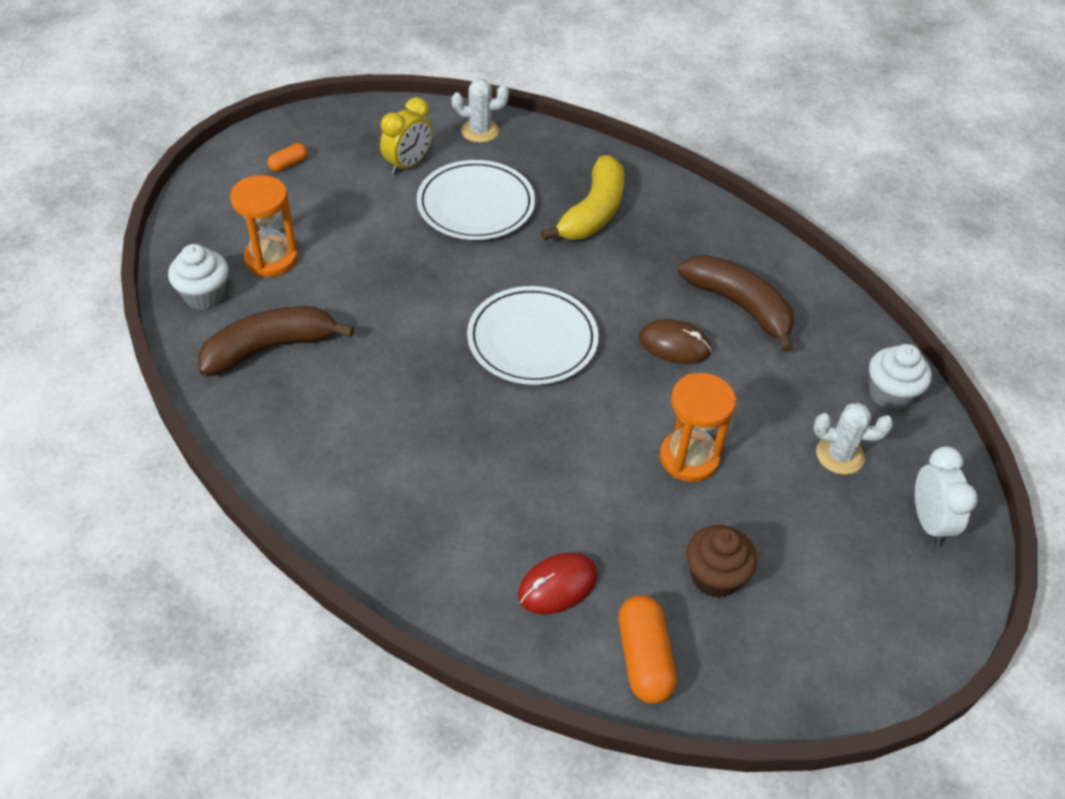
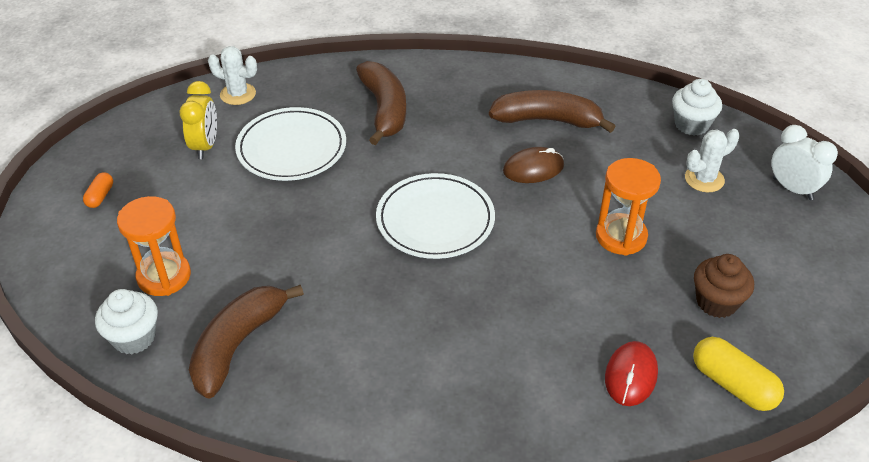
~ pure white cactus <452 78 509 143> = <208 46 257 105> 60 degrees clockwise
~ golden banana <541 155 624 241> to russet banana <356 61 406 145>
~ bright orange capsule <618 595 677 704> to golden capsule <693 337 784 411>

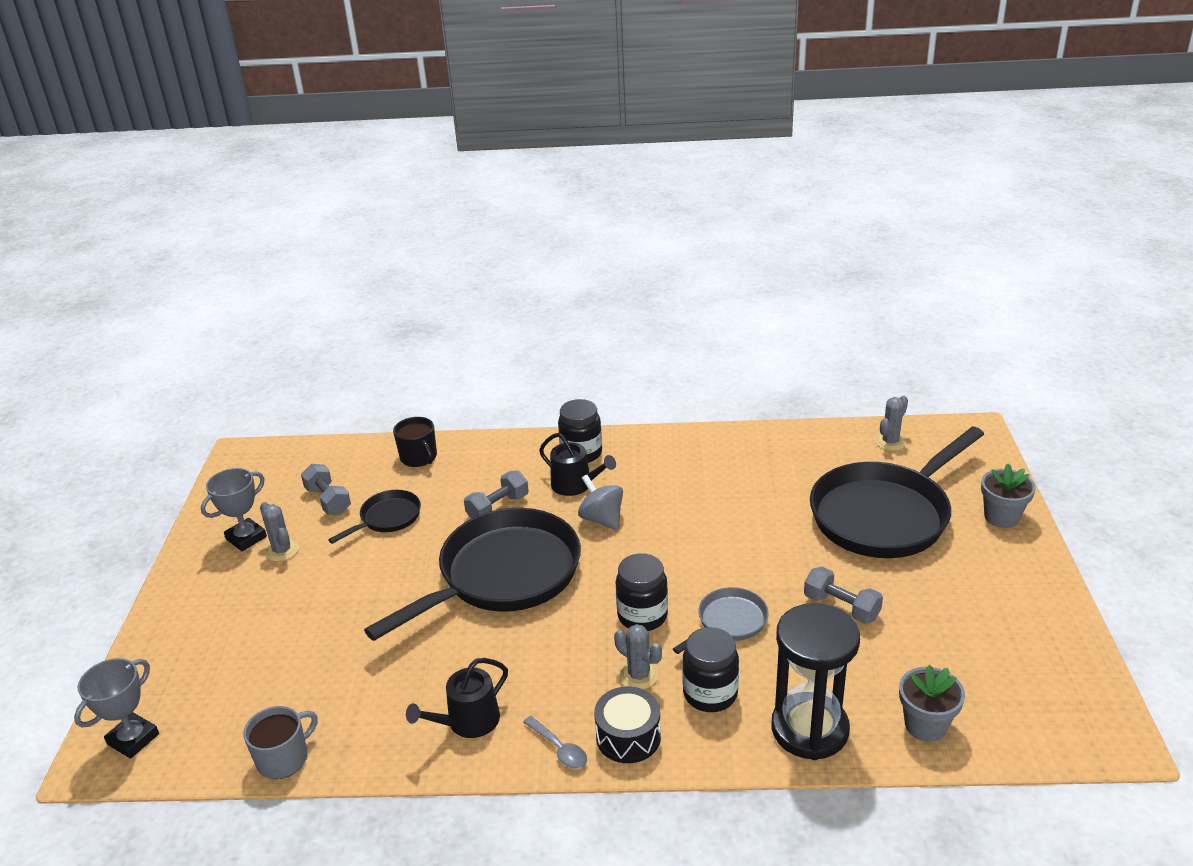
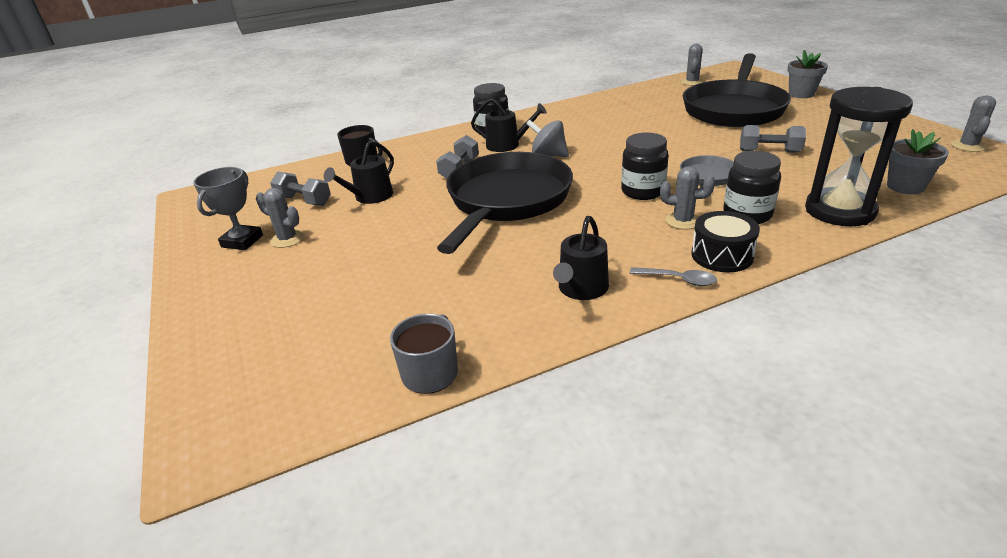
~ black skillet <328 490 421 544> to black sprinkling can <324 140 394 204>
+ grey cactus <951 96 996 152>
- grey award cup <74 658 159 759>

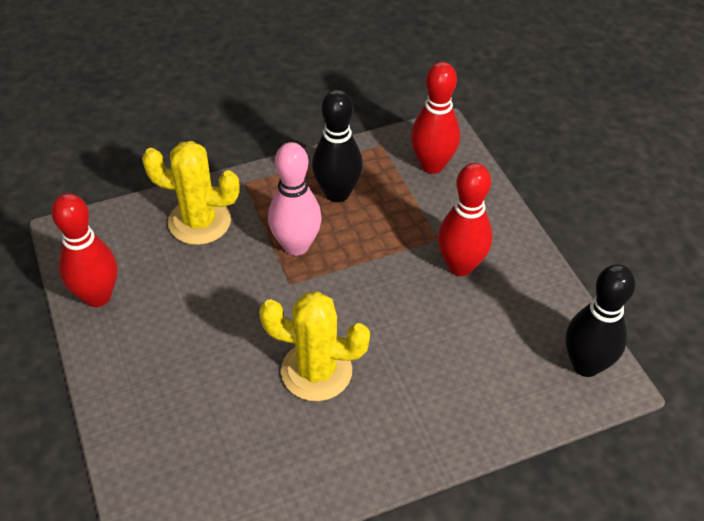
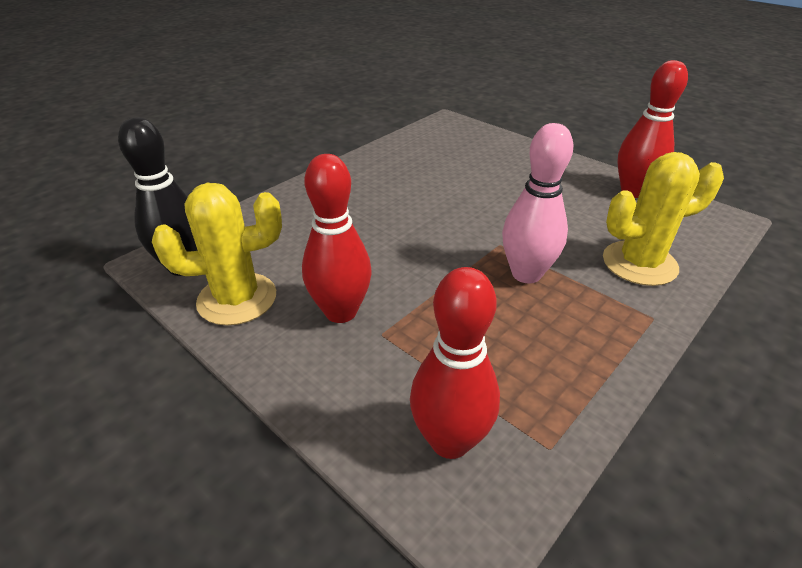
~ golden cactus <259 291 370 401> to <152 183 282 325>
- black skittle <312 90 363 202>

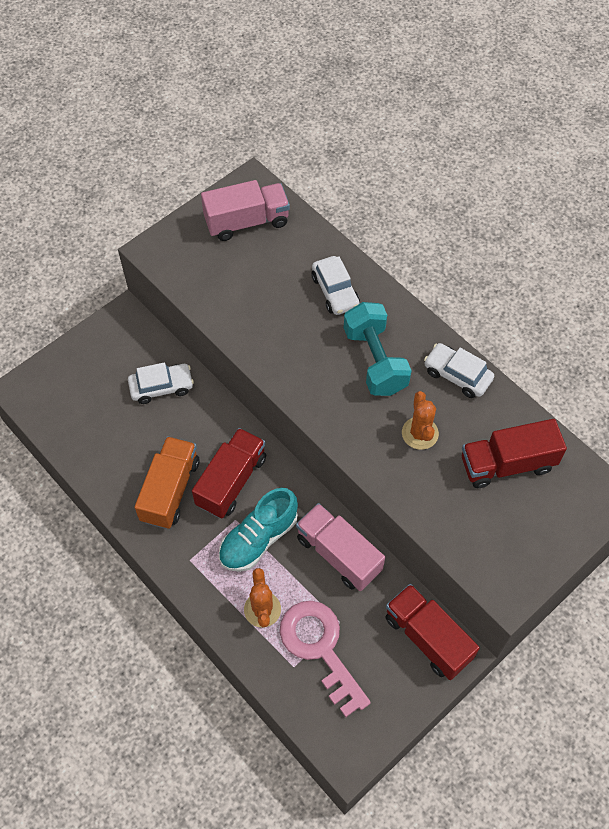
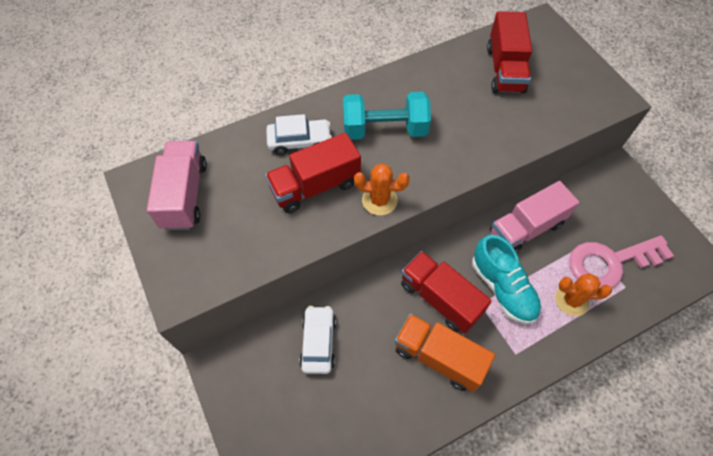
~ scarlet lorry <385 584 480 680> to <265 133 361 213>
~ bright orange cactus <402 391 439 450> to <354 163 410 215>
- pure white toy car <424 343 494 398>

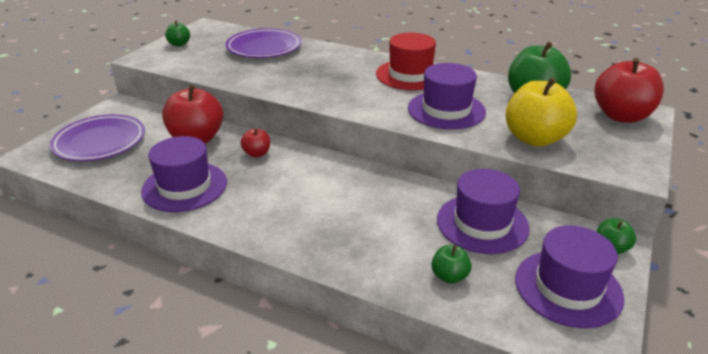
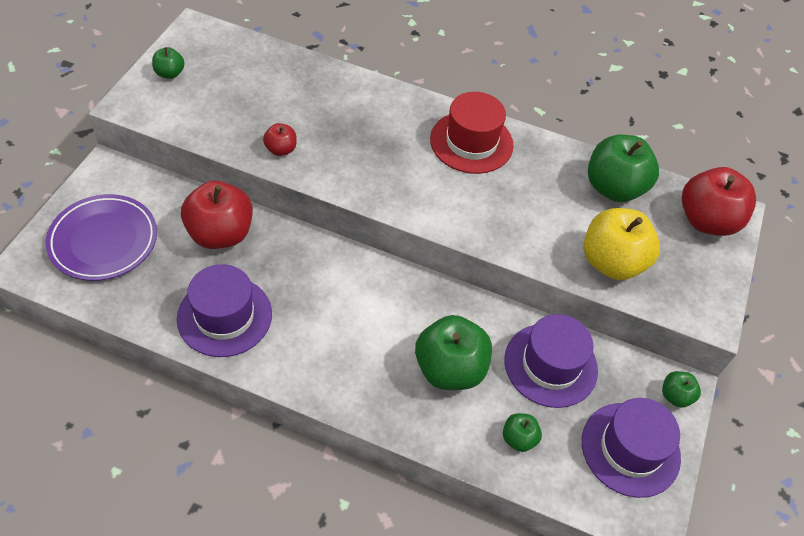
~ scarlet apple fruit <241 128 270 157> to <263 123 297 156>
+ green apple fruit <415 315 492 390>
- royal purple plate <225 28 302 58>
- royal purple top hat <408 63 486 129>

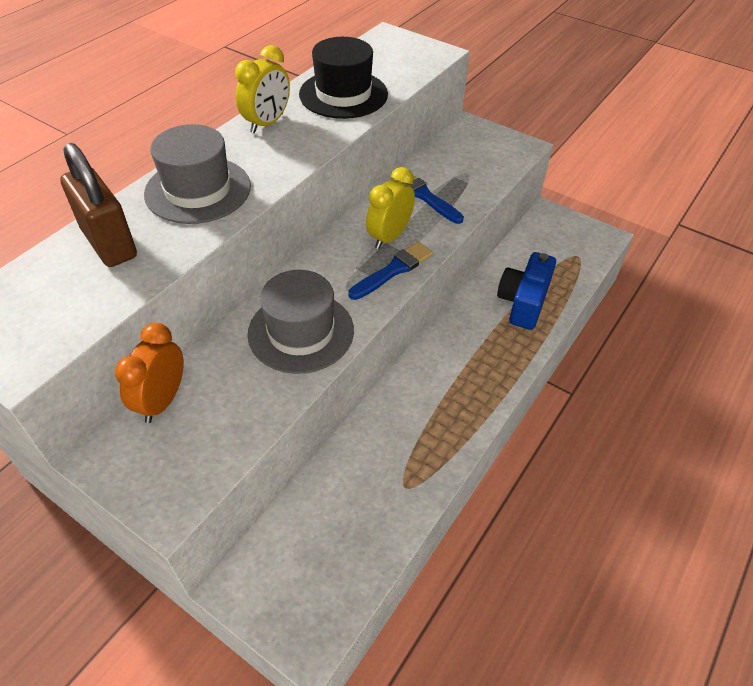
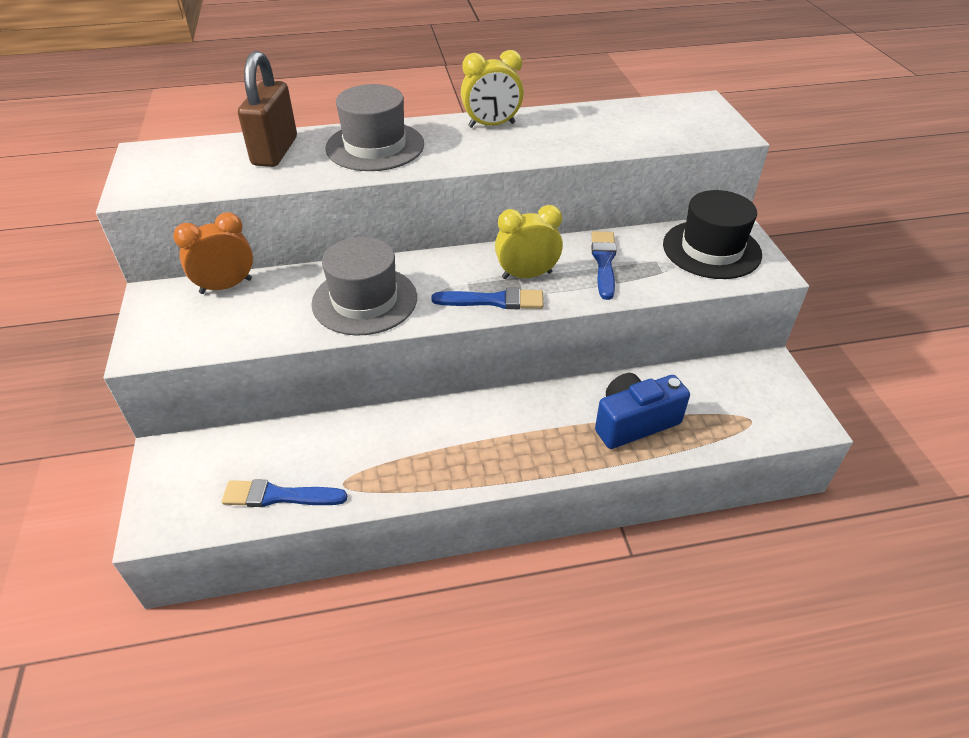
+ royal blue brush <222 479 347 507>
~ black top hat <299 37 388 119> to <663 190 762 279>

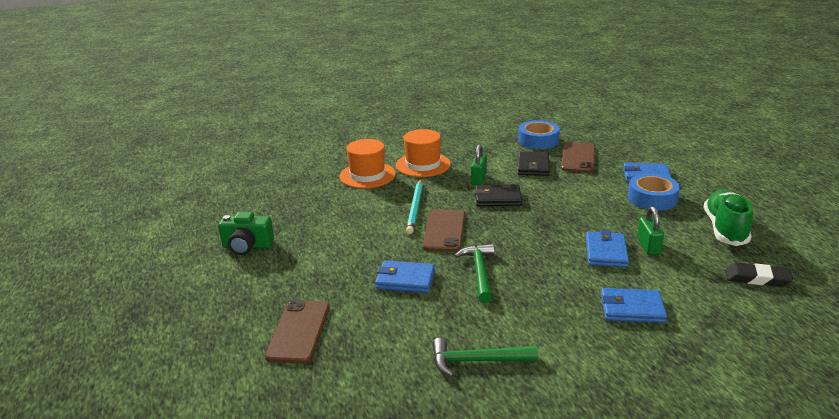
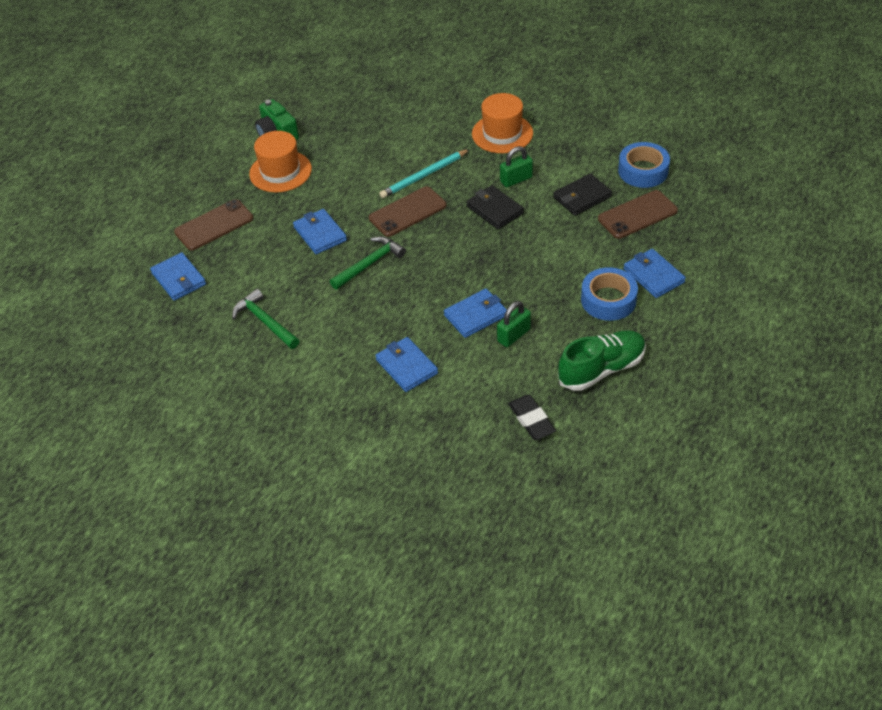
+ royal blue wallet <150 252 206 301>
~ bright orange top hat <340 139 396 188> to <249 131 312 192>

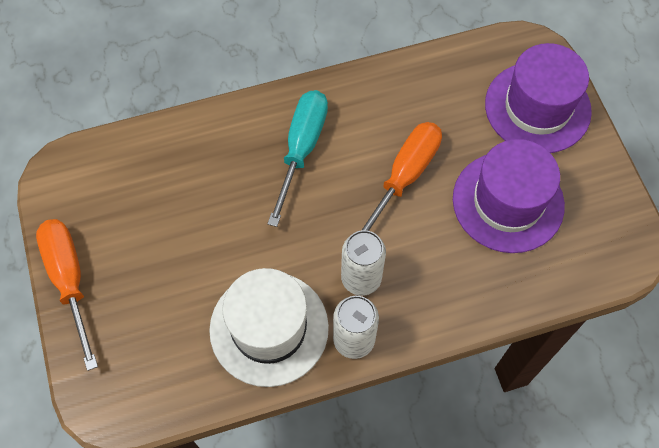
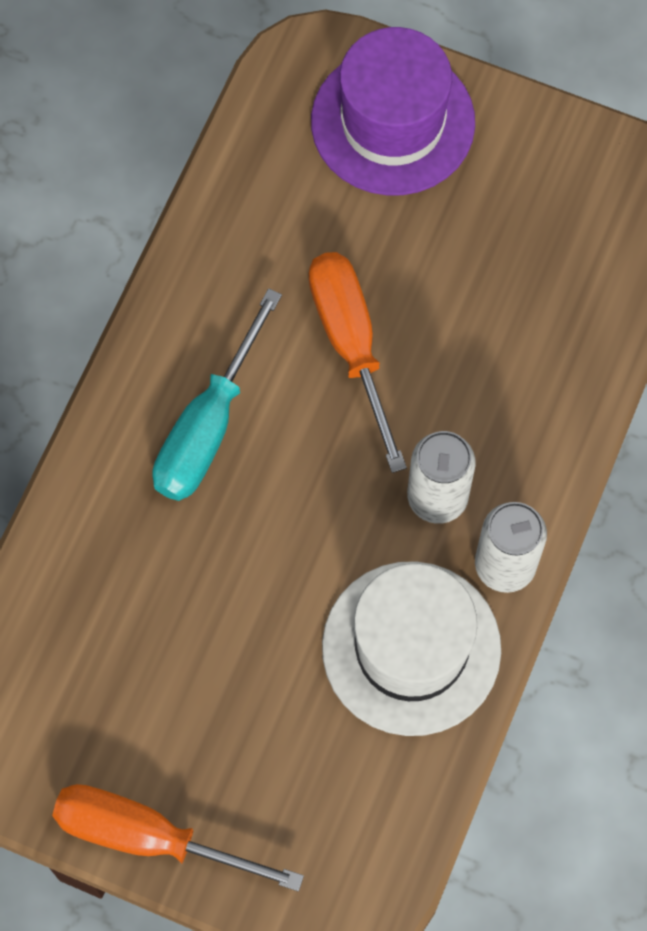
~ aqua screwdriver <267 90 328 227> = <152 288 282 501> 120 degrees counterclockwise
- royal purple top hat <453 139 565 253>

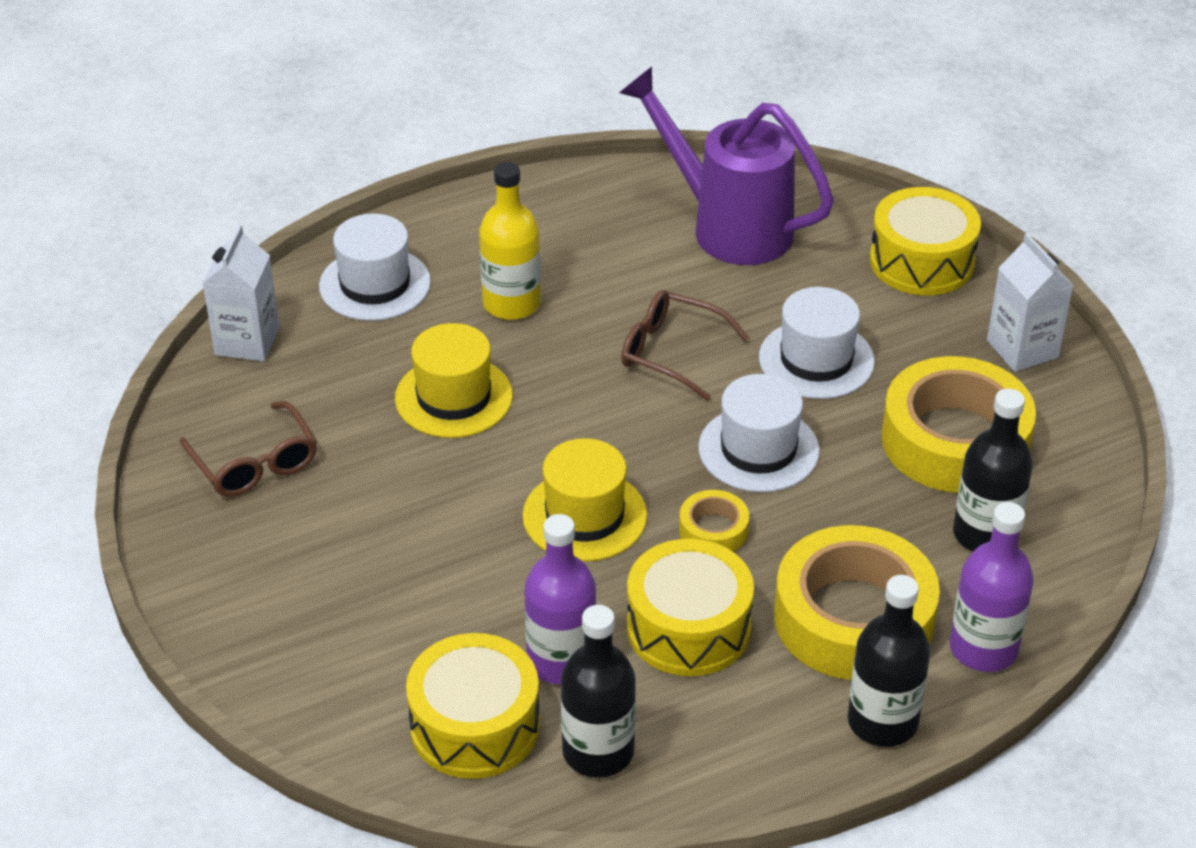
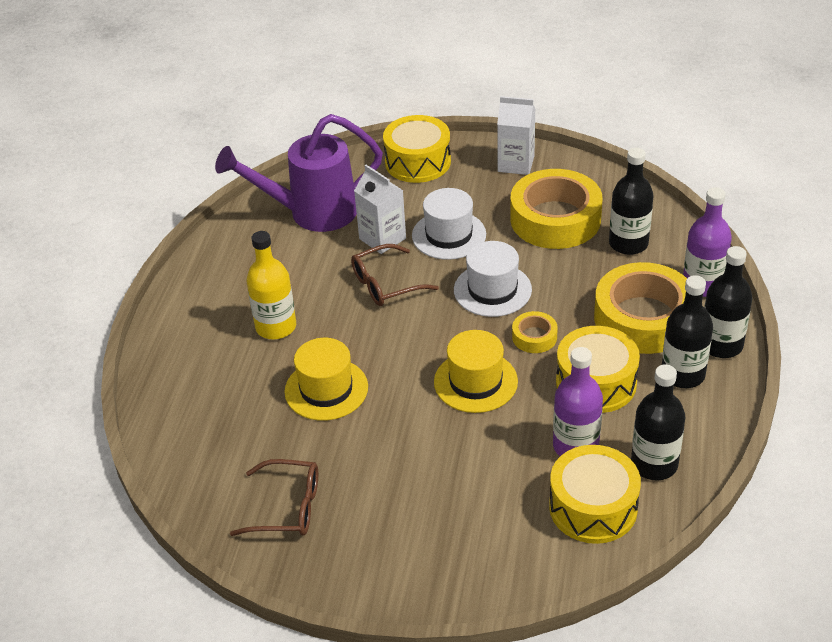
~ pure white milk carton <203 225 279 361> to <354 165 406 254>
+ black bottle <662 275 713 388>
- pure white top hat <319 214 431 321>

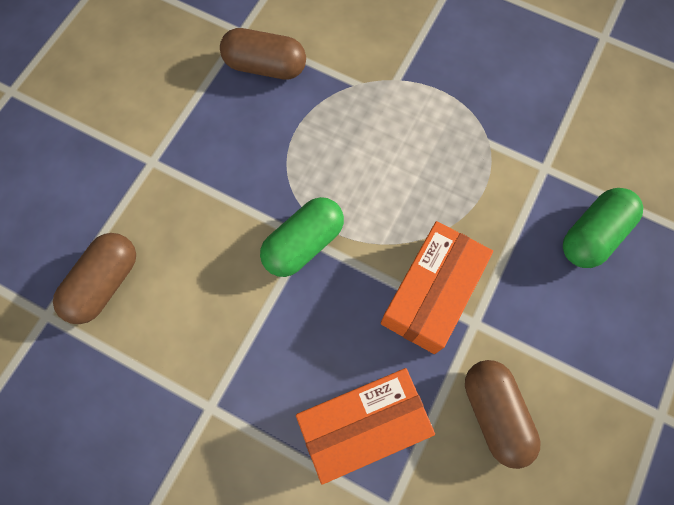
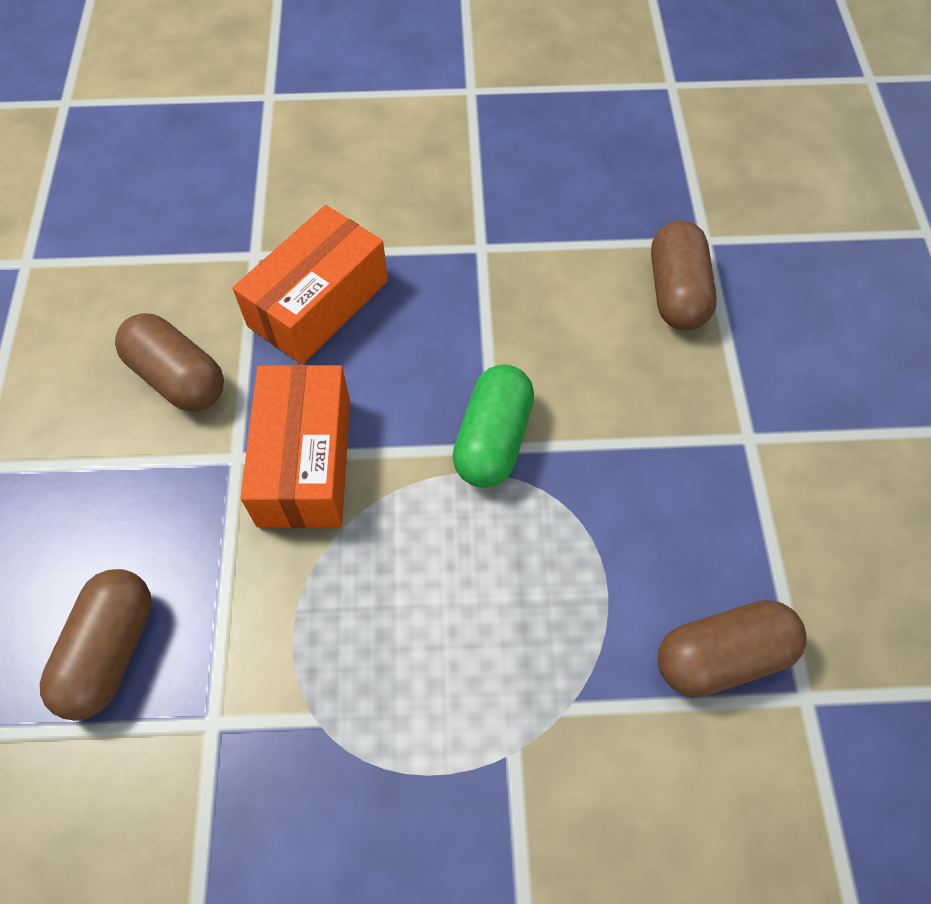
~ green capsule <563 188 643 268> to russet capsule <40 569 152 721>

